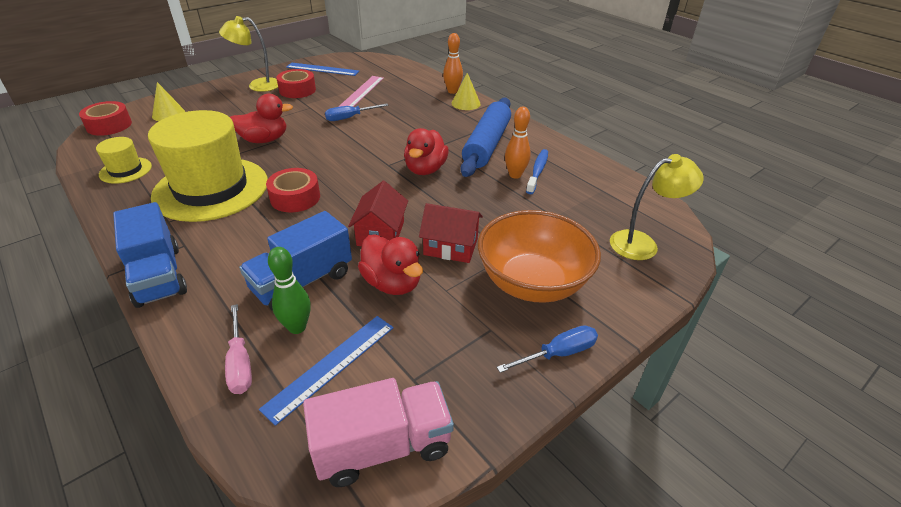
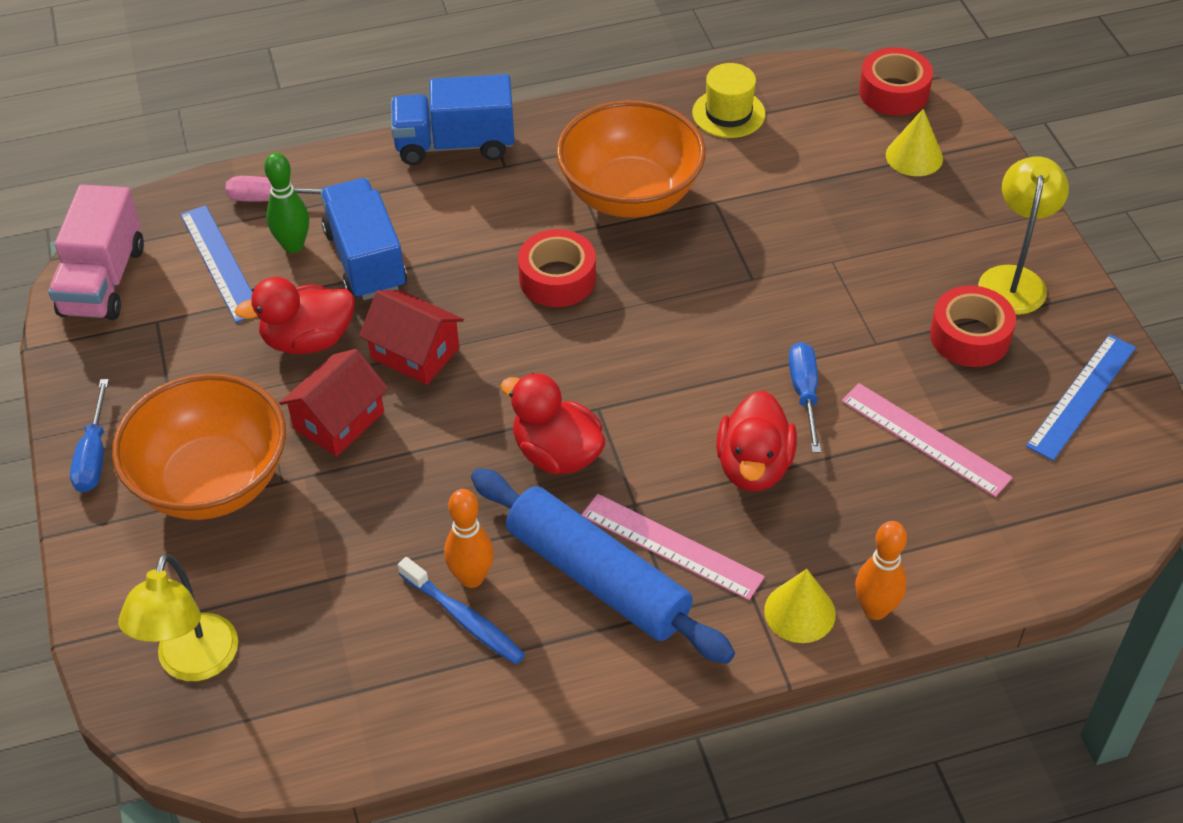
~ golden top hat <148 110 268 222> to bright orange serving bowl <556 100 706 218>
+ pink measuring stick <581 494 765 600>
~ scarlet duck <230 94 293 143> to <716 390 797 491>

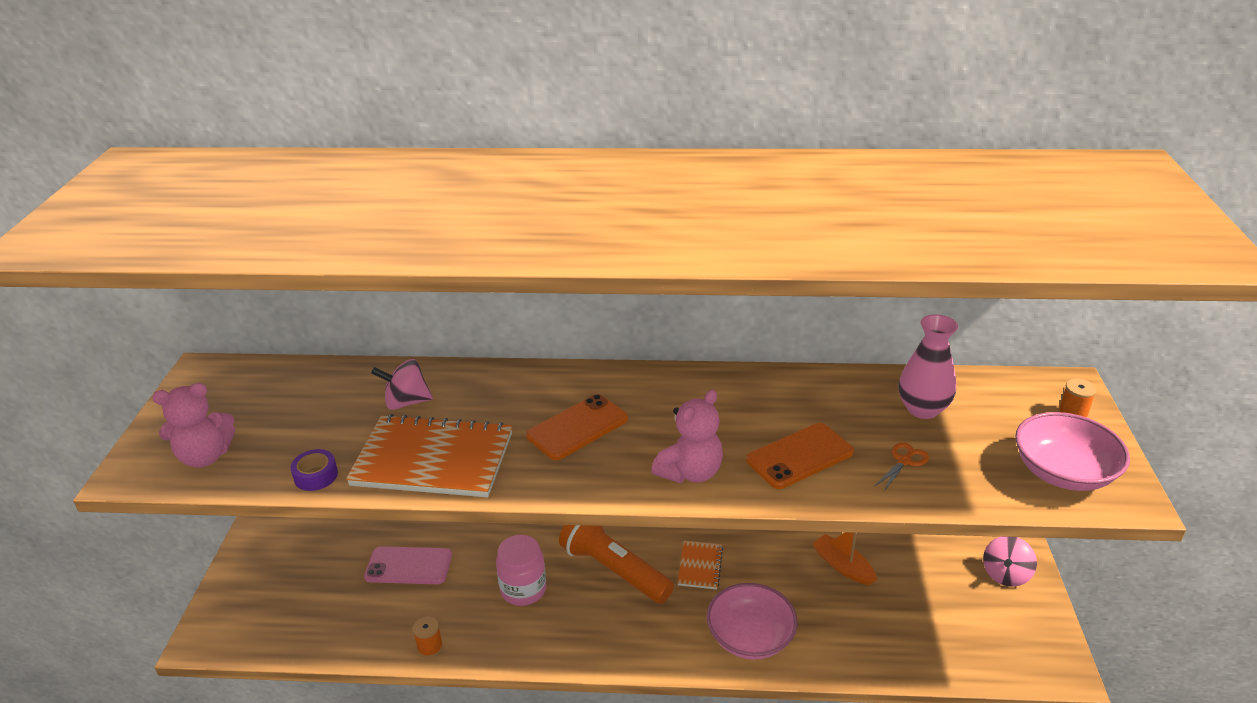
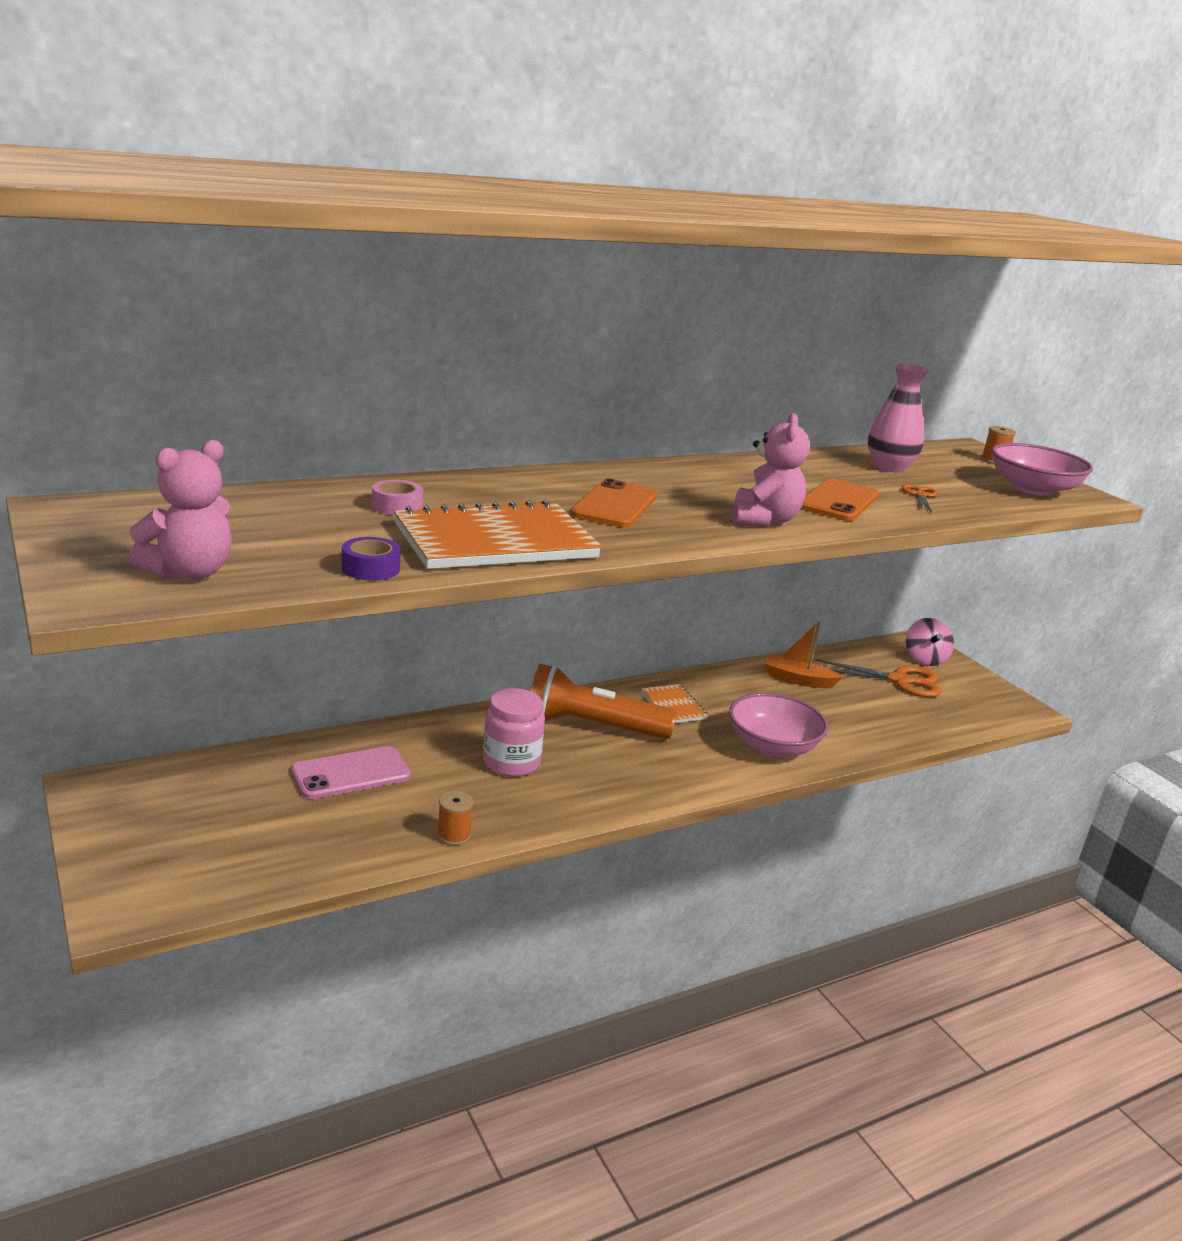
~ pink whirligig <371 359 433 410> to pink sticky tape <372 480 423 516>
+ bright orange pair of scissors <815 659 942 697>

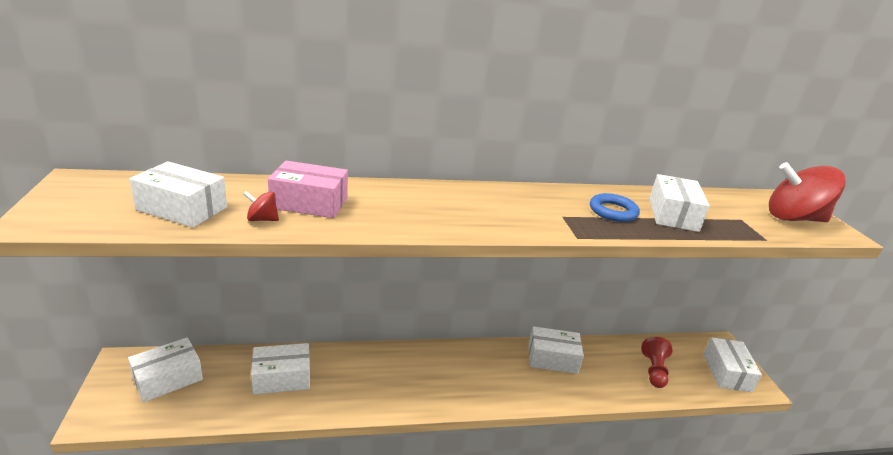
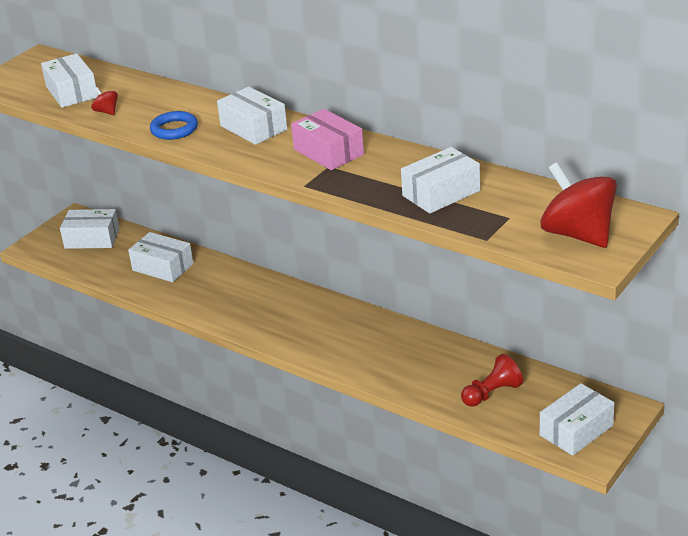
~ royal blue hoop <590 193 640 222> to <150 111 198 140>
~ pure white parcel <528 326 584 374> to <217 87 287 145>
~ pink parcel <268 161 348 218> to <291 109 364 170>

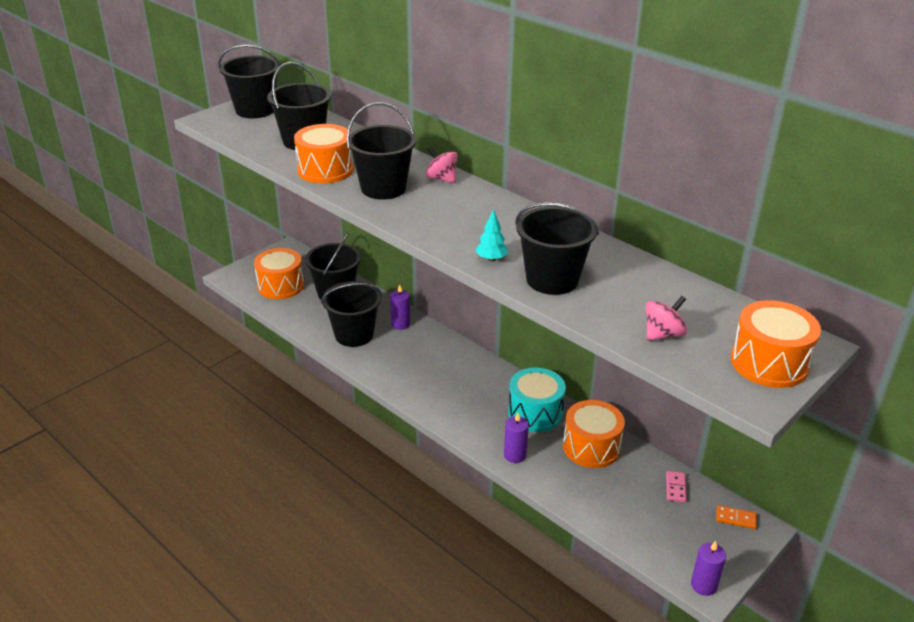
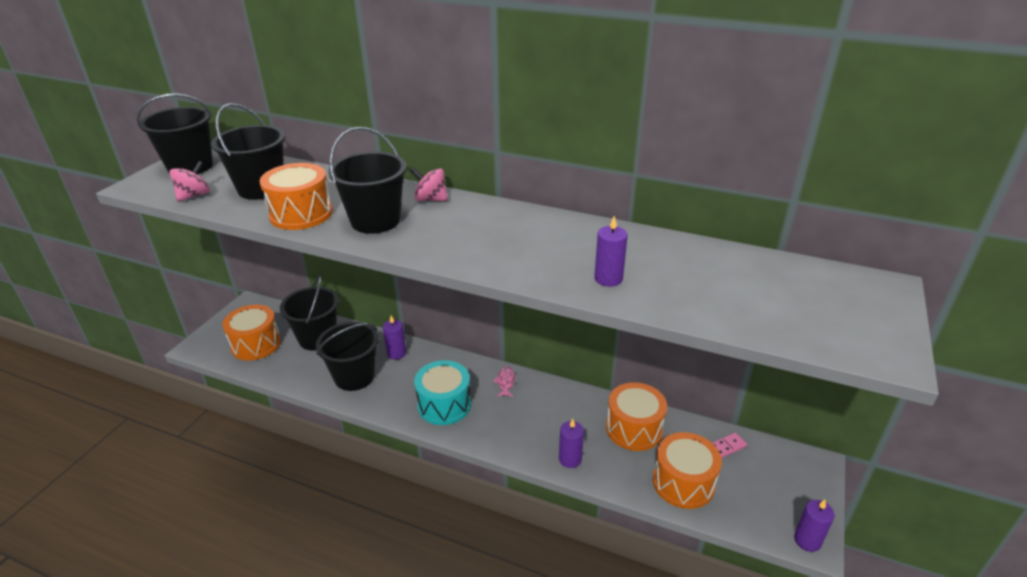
~ pink whirligig <646 296 687 341> to <169 161 210 202>
~ aqua toy drum <508 368 566 432> to <414 360 471 425>
+ pink toy fish <493 367 515 397>
~ black sand bucket <515 203 599 295> to royal purple wax candle <594 216 628 287>
~ bright orange toy drum <731 300 821 388> to <653 432 722 509>
~ pink domino <666 471 687 502> = <712 432 747 458> 75 degrees clockwise
- aqua toy tree <476 209 508 261>
- bright orange domino <716 505 757 529>

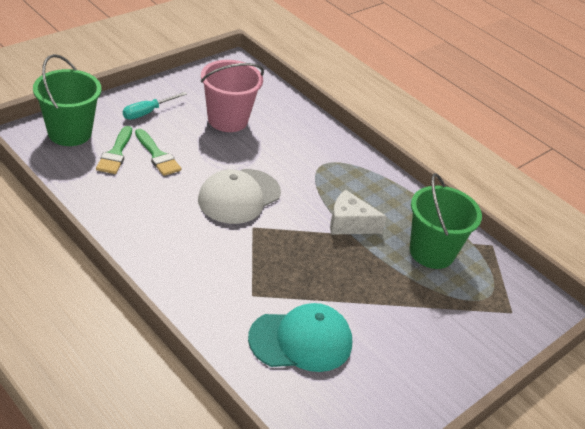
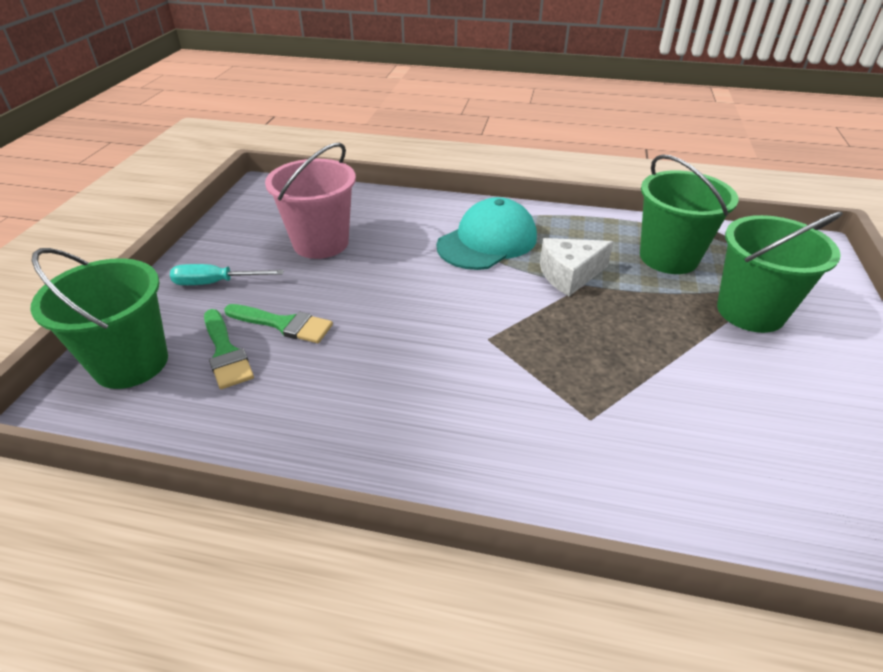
~ aqua screwdriver <123 92 187 120> = <170 264 284 285> 75 degrees clockwise
~ aqua peaked cap <248 303 352 372> to <436 197 537 270>
+ green sand bucket <717 211 843 333>
- pure white peaked cap <198 169 281 224>

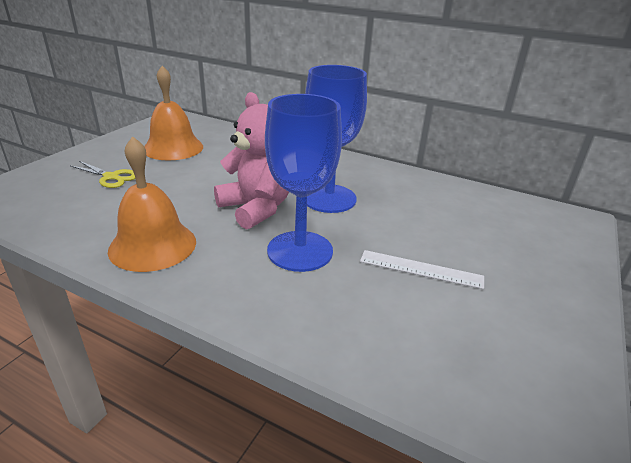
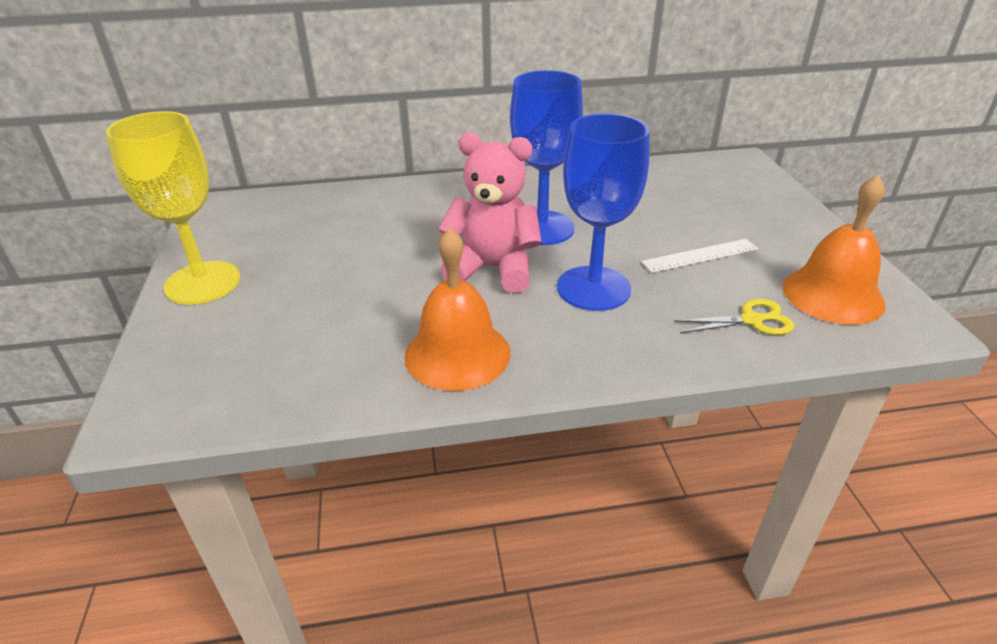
+ golden goblet <106 111 240 305>
~ golden pair of scissors <71 161 135 188> to <674 299 794 335>
~ bright orange hand bell <144 66 203 161> to <783 175 886 325>

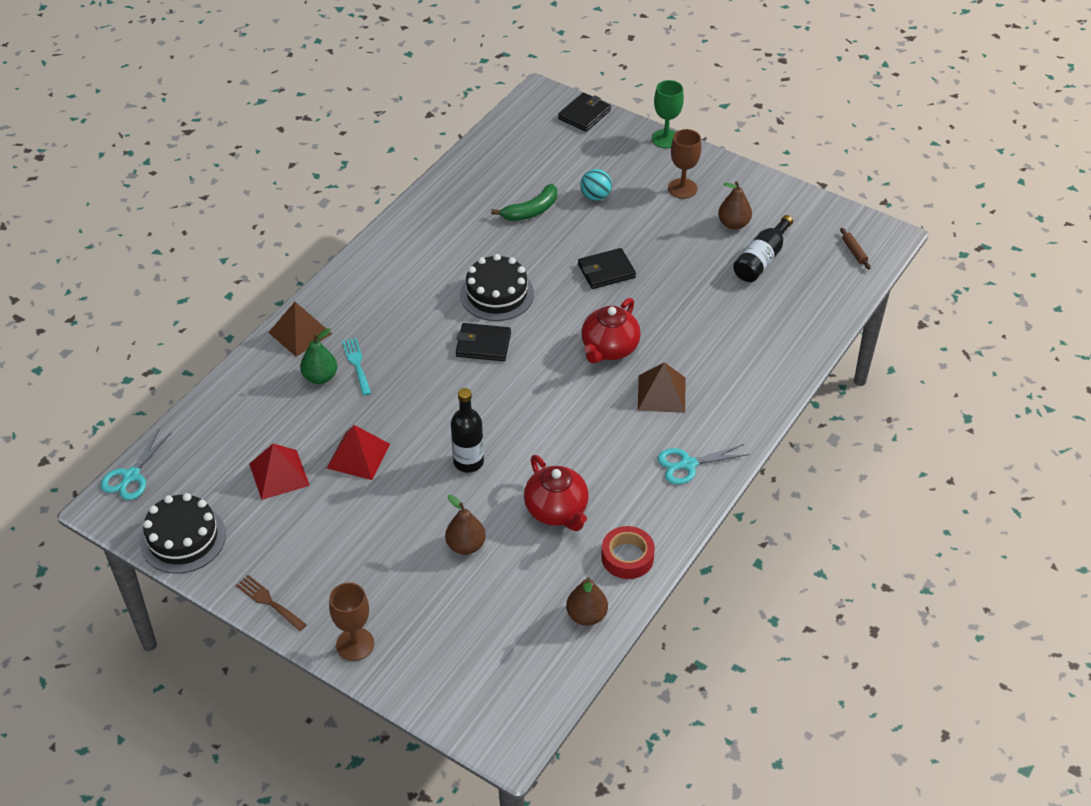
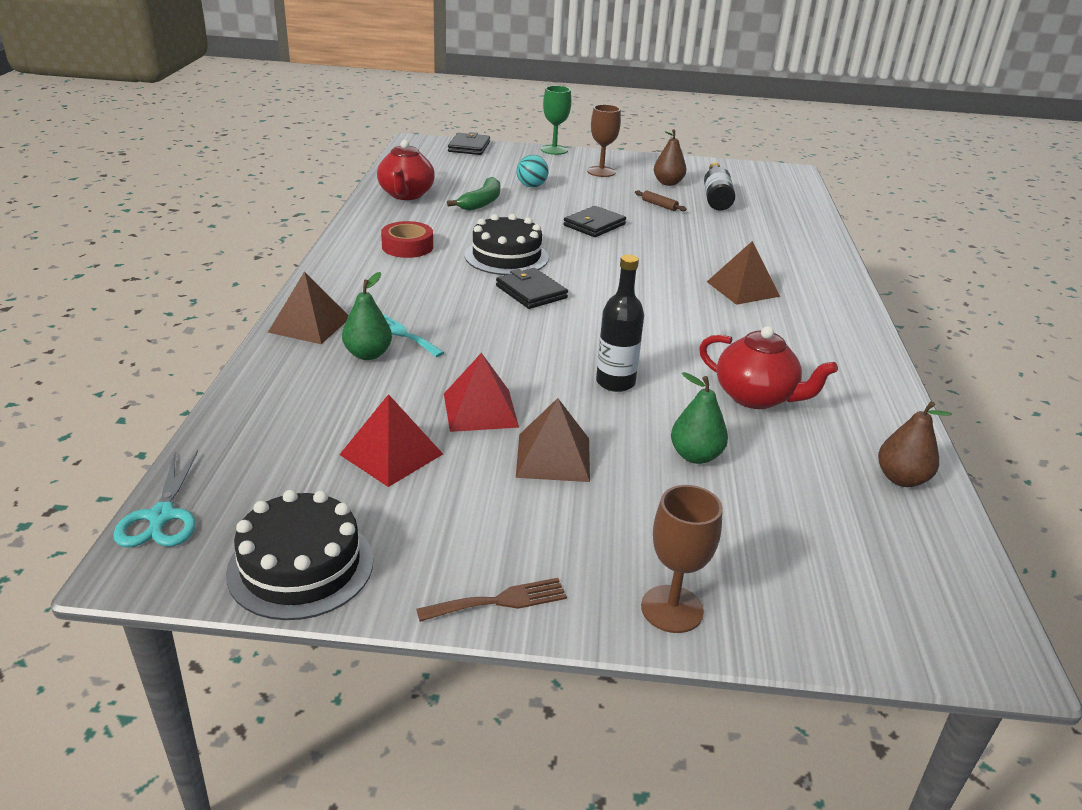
~ scarlet china teapot <581 298 641 363> to <377 140 435 200>
~ scarlet sticky tape <601 526 655 579> to <381 221 433 258>
~ russet table fork <236 575 307 631> = <416 578 567 622> 150 degrees clockwise
~ black wallet <456 323 511 361> = <496 268 568 309> 75 degrees clockwise
+ russet pyramid shape <516 398 590 482>
~ russet pastry roller <840 228 870 269> to <635 190 686 211>
~ russet pear <445 495 486 555> to green pear <671 372 728 464>
- aqua pair of scissors <657 444 750 485>

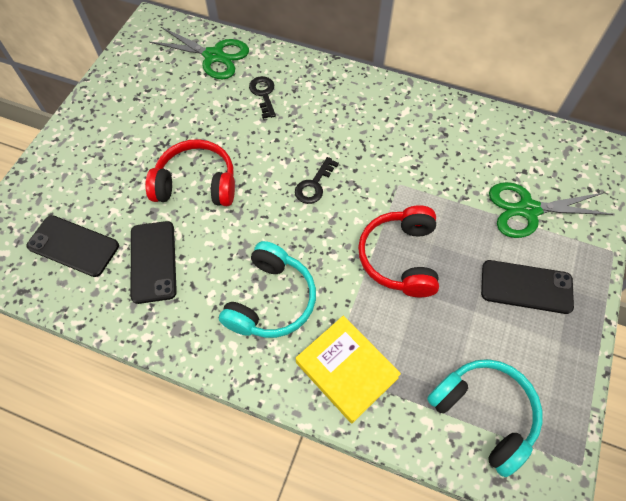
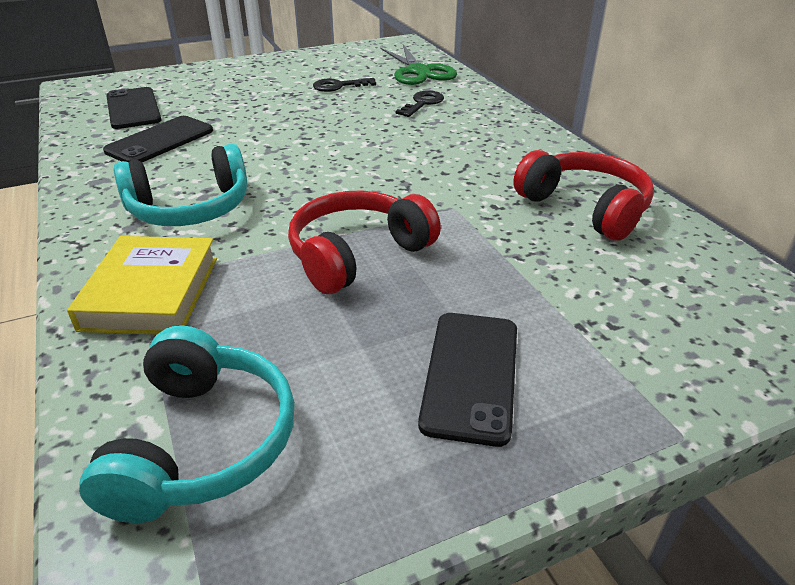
~ black door key <295 157 339 204> to <313 78 376 92>
~ black mobile phone <481 260 574 314> = <418 313 517 447> 45 degrees clockwise
~ scarlet headset <145 139 235 206> to <513 150 654 240>
- green pair of scissors <489 182 613 238>

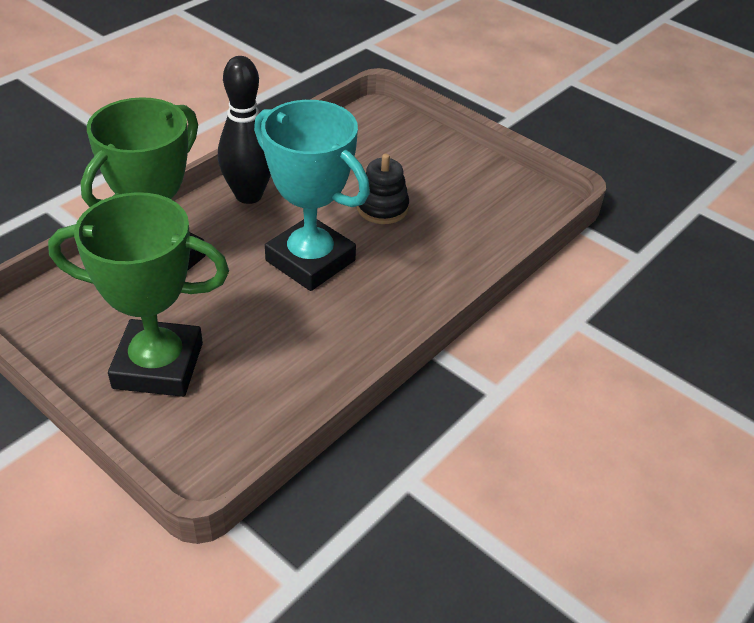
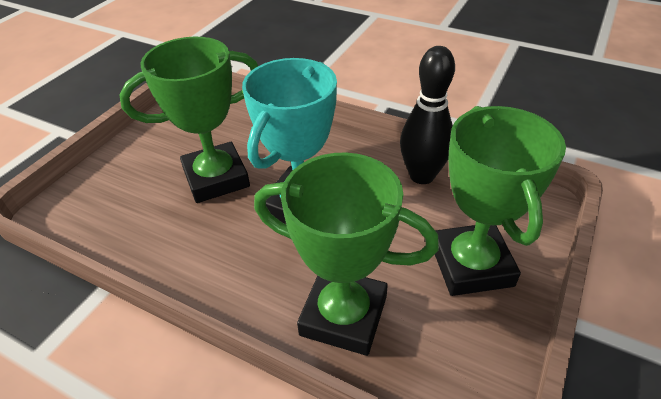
~ black stacking toy <357 154 409 224> to green award cup <119 37 258 203>
~ black skittle <218 56 271 204> to <400 46 455 184>

